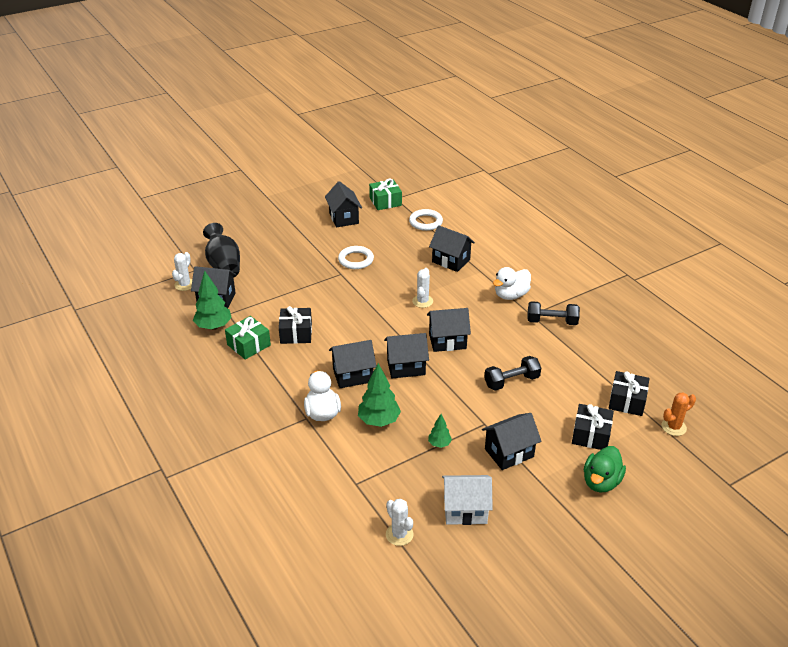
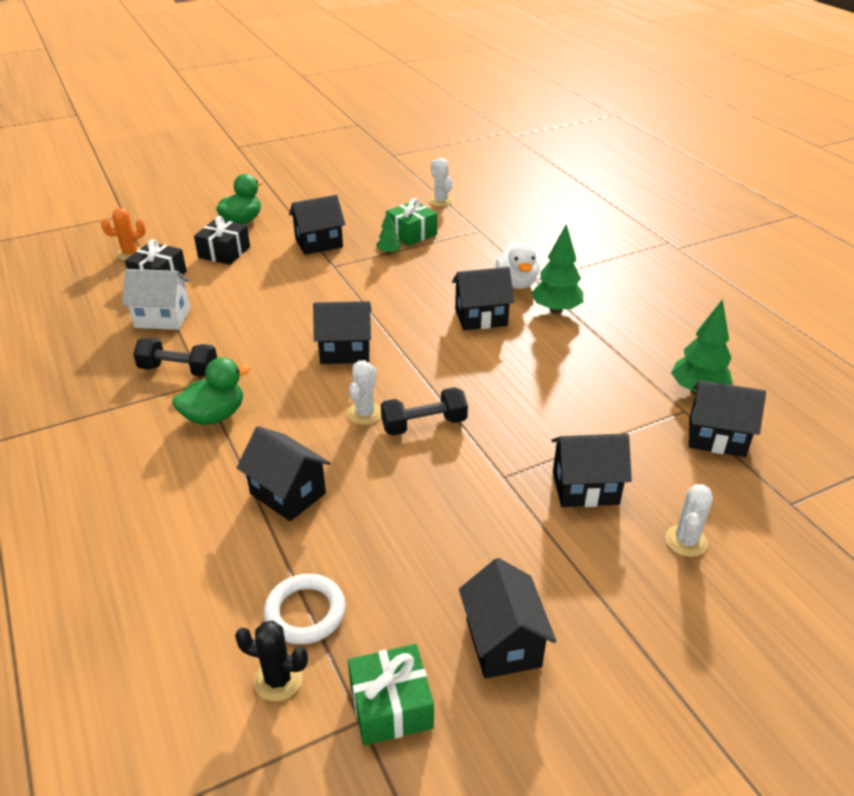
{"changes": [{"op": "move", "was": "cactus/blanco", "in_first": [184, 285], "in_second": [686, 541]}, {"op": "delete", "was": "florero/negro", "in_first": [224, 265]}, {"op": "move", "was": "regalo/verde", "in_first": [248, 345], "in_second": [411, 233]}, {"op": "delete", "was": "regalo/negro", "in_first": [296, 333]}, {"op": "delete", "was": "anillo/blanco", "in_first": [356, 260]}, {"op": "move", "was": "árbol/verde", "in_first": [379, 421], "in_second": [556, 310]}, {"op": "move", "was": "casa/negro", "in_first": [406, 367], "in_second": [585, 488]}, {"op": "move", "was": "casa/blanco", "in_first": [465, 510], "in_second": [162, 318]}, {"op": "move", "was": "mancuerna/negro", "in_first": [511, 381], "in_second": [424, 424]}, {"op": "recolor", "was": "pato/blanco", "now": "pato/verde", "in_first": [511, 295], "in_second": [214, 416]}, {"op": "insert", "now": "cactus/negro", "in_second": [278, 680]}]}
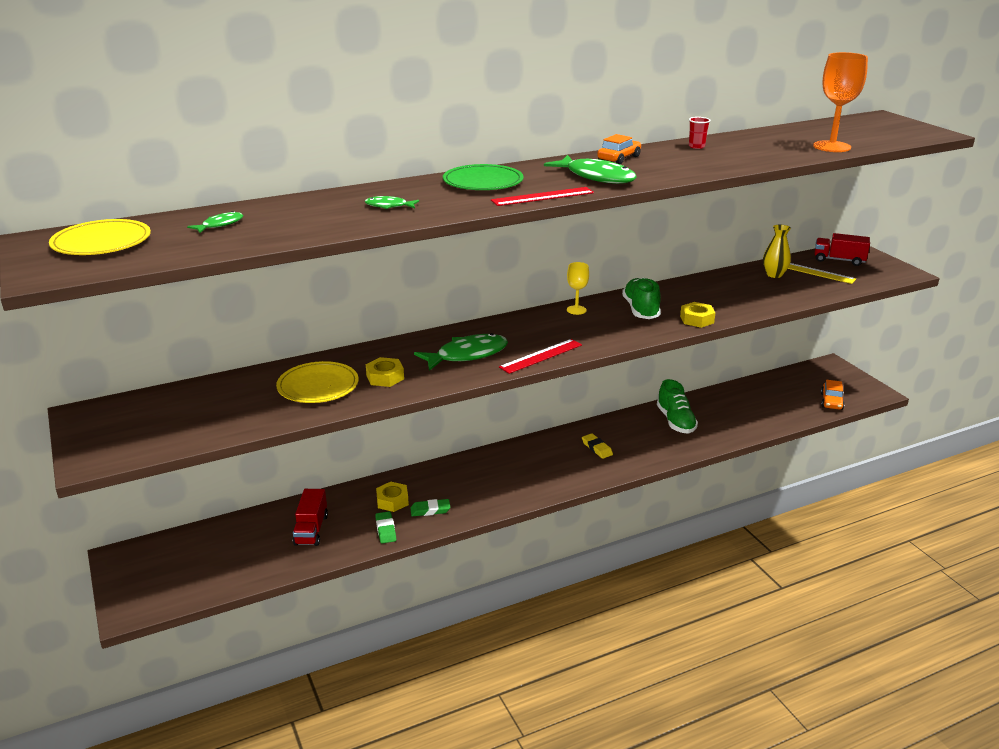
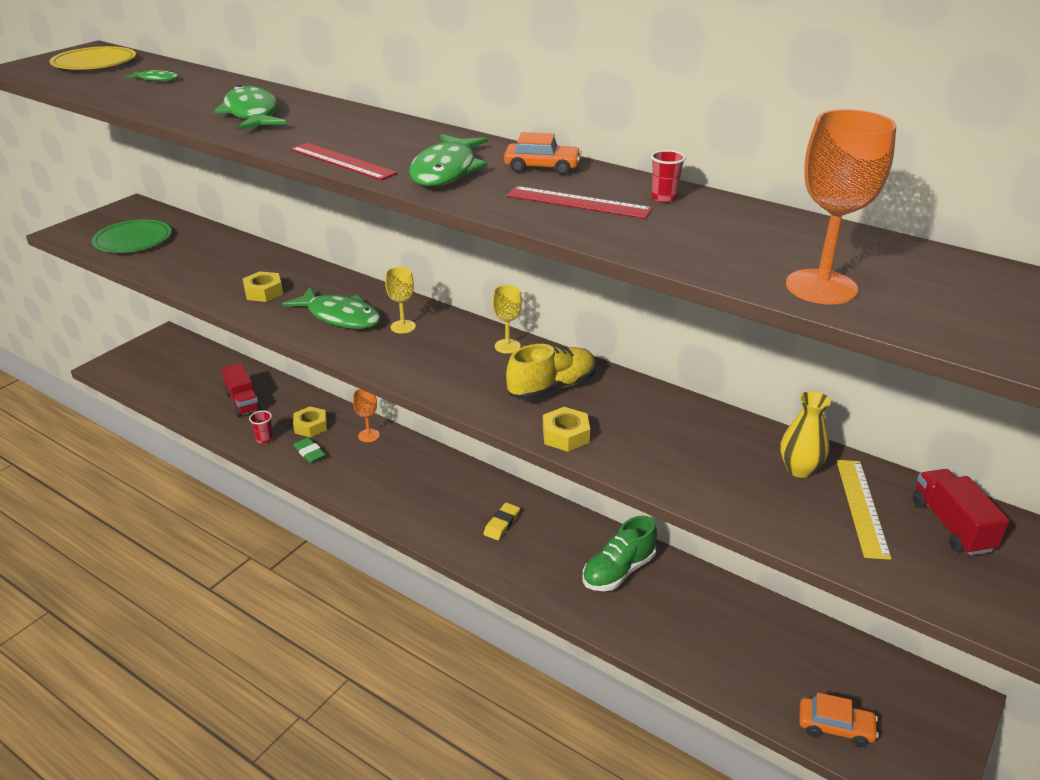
{"changes": [{"op": "delete", "was": "plato/amarillo", "in_first": [318, 386]}, {"op": "rotate", "was": "camión/rojo", "in_first": [311, 530], "in_second": [243, 402], "clockwise": -90}, {"op": "resize", "was": "pez/verde", "in_first": [389, 206], "in_second": [252, 114], "ratio": 2.0}, {"op": "replace", "was": "goma de borrar/verde", "now": "vaso/rojo", "in_first": [385, 530], "in_second": [264, 439]}, {"op": "move", "was": "plato/verde", "in_first": [483, 182], "in_second": [133, 240]}, {"op": "move", "was": "regla/rojo", "in_first": [541, 356], "in_second": [578, 202]}, {"op": "recolor", "was": "zapato/verde", "now": "zapato/amarillo", "in_first": [641, 310], "in_second": [552, 388]}, {"op": "rotate", "was": "coche/naranja", "in_first": [831, 401], "in_second": [835, 727], "clockwise": -150}, {"op": "insert", "now": "copa/naranja", "in_second": [369, 435]}, {"op": "insert", "now": "copa/amarillo", "in_second": [403, 327]}]}
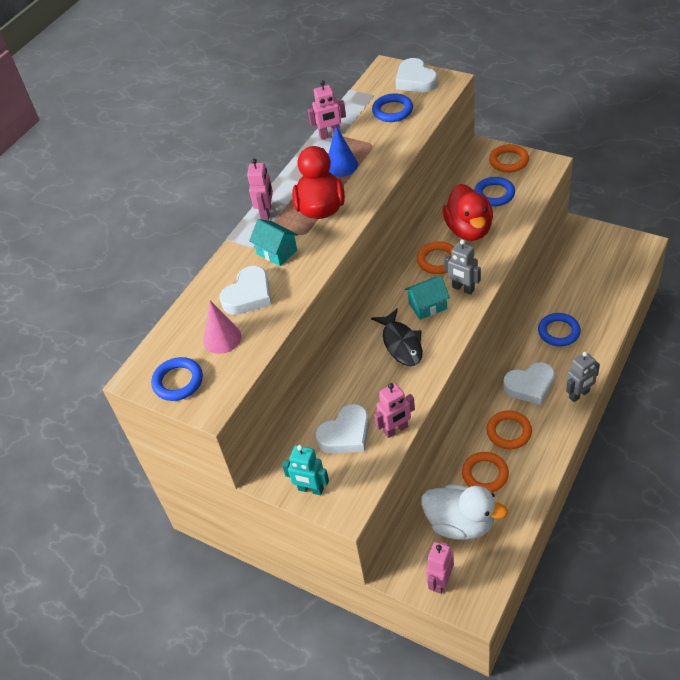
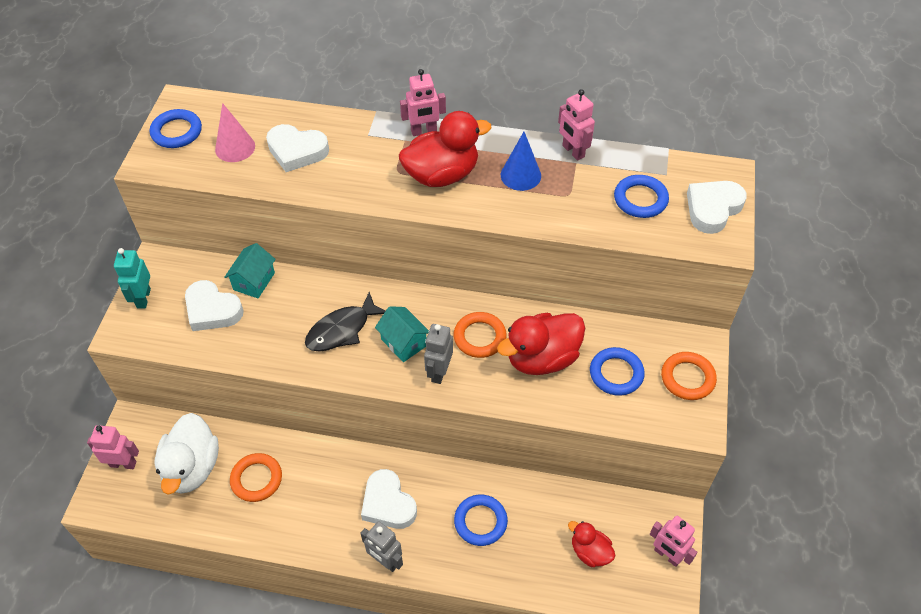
{"changes": [{"op": "move", "was": "casa/turquesa", "in_first": [277, 252], "in_second": [254, 281]}, {"op": "move", "was": "robot/rosa", "in_first": [396, 430], "in_second": [667, 555]}, {"op": "delete", "was": "anillo/naranja", "in_first": [509, 432]}, {"op": "insert", "now": "pato/rojo", "in_second": [590, 552]}]}
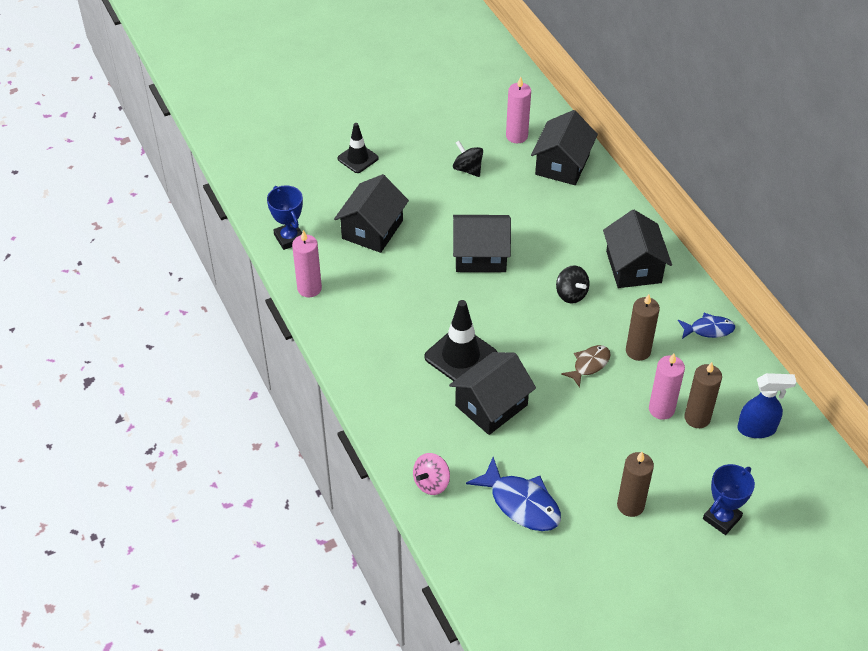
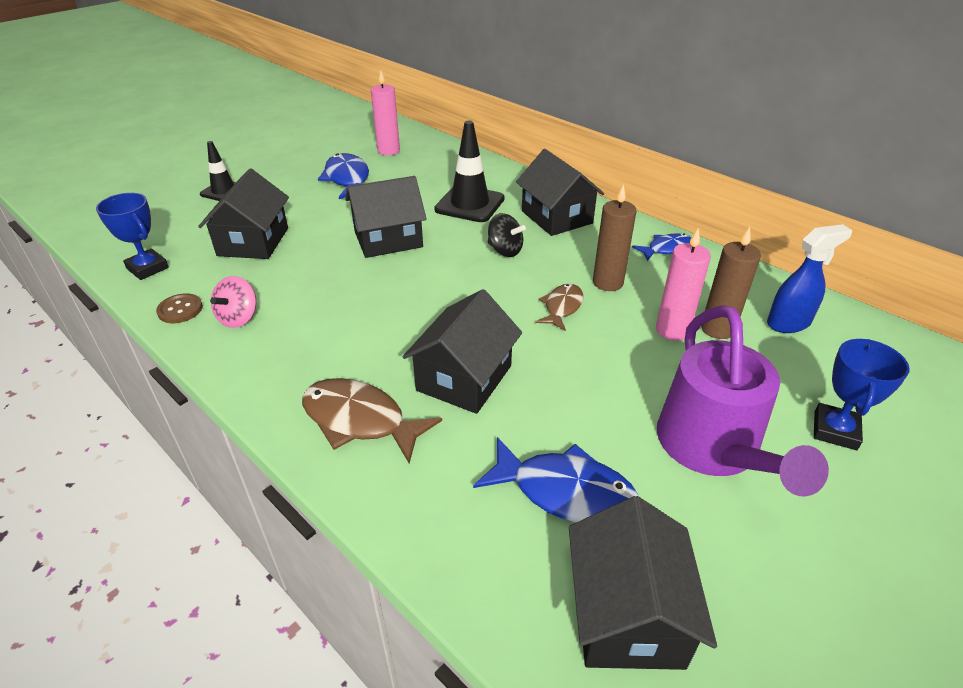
{"changes": [{"op": "replace", "was": "vela/rosa", "now": "botón/marrón", "in_first": [309, 288], "in_second": [180, 310]}, {"op": "move", "was": "peonza/rosa", "in_first": [431, 483], "in_second": [239, 318]}, {"op": "move", "was": "cono de tráfico/negro", "in_first": [461, 356], "in_second": [469, 204]}, {"op": "replace", "was": "peonza/negro", "now": "pez/azul", "in_first": [468, 169], "in_second": [348, 179]}, {"op": "move", "was": "casa/negro", "in_first": [562, 164], "in_second": [627, 614]}, {"op": "replace", "was": "vela/marrón", "now": "regadera/morado", "in_first": [630, 505], "in_second": [713, 449]}, {"op": "insert", "now": "pez/marrón", "in_second": [360, 420]}]}
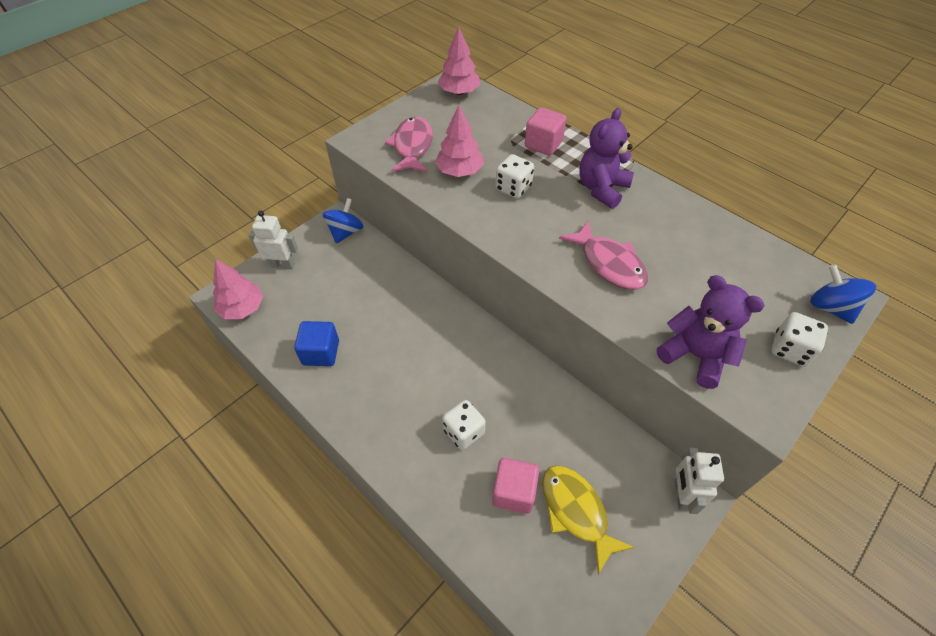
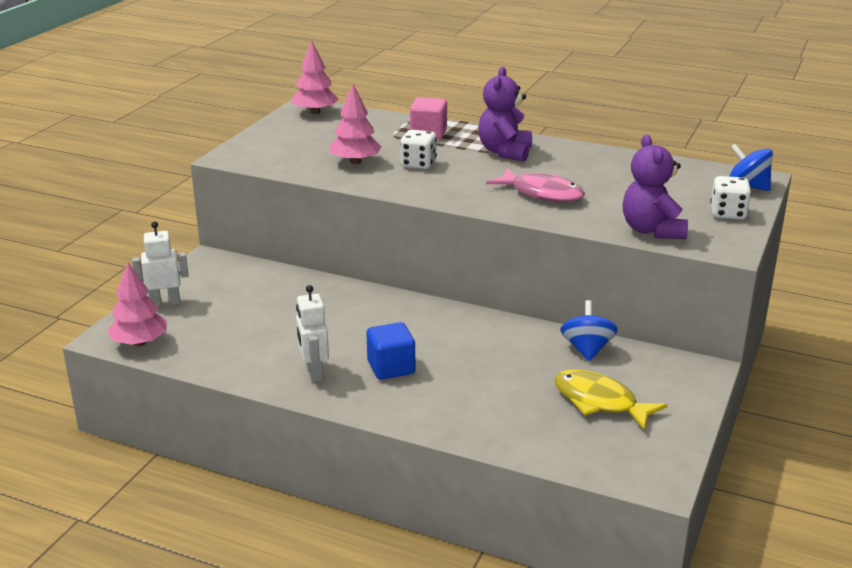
{"changes": [{"op": "move", "was": "cubo/azul", "in_first": [321, 353], "in_second": [391, 367]}, {"op": "move", "was": "peonza/azul", "in_first": [345, 232], "in_second": [587, 349]}, {"op": "delete", "was": "pez/rosa", "in_first": [412, 146]}, {"op": "delete", "was": "dado/blanco", "in_first": [464, 432]}, {"op": "delete", "was": "cubo/rosa", "in_first": [514, 492]}, {"op": "rotate", "was": "osito/morado", "in_first": [695, 356], "in_second": [652, 230], "clockwise": -120}, {"op": "move", "was": "robot/blanco", "in_first": [681, 495], "in_second": [314, 373]}]}
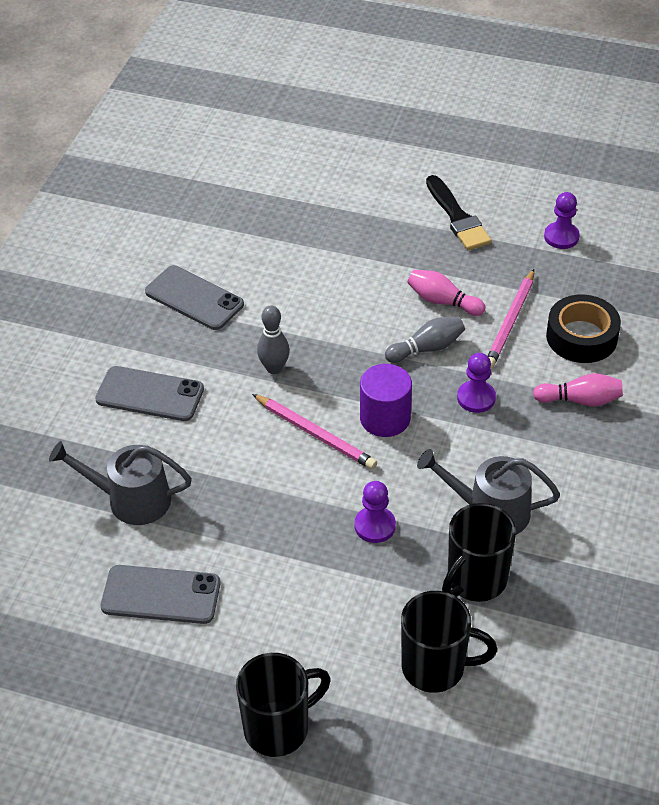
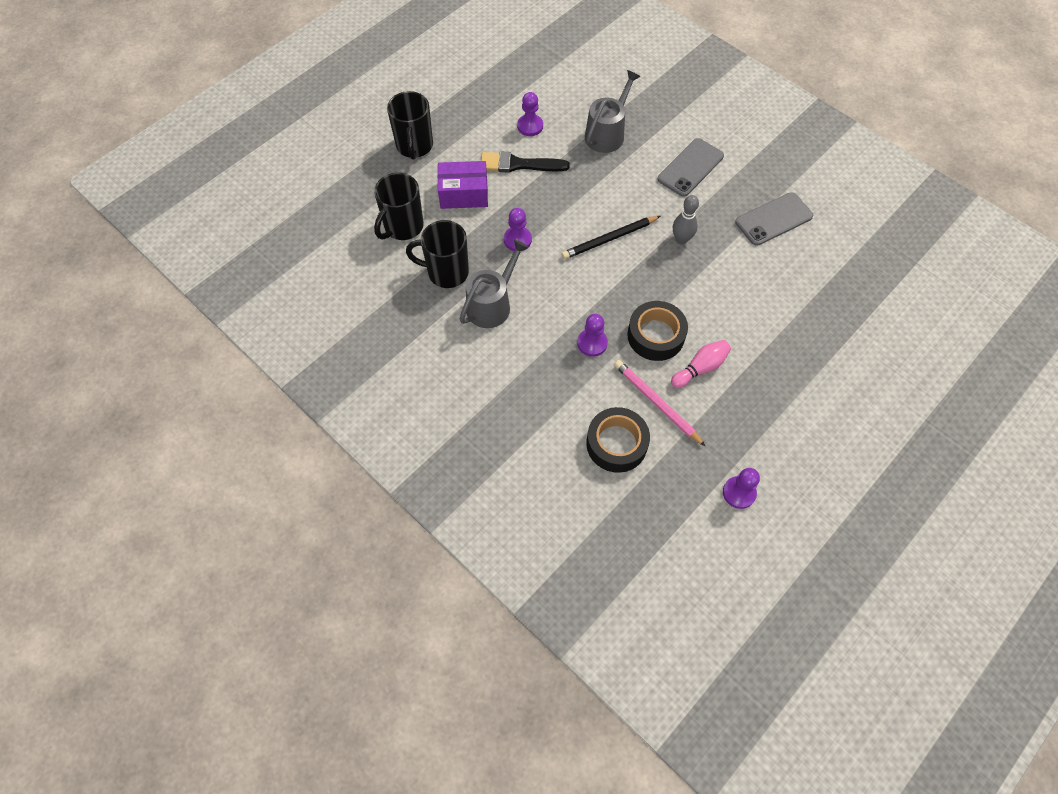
{"changes": [{"op": "replace", "was": "móvil/gris", "now": "peón/morado", "in_first": [161, 595], "in_second": [530, 126]}, {"op": "recolor", "was": "lápiz/rosa", "now": "lápiz/negro", "in_first": [315, 434], "in_second": [609, 239]}, {"op": "delete", "was": "cilindro/morado", "in_first": [385, 418]}, {"op": "replace", "was": "bolo/gris", "now": "cinta adhesiva/negro", "in_first": [427, 348], "in_second": [655, 335]}, {"op": "move", "was": "pincel/negro", "in_first": [457, 217], "in_second": [519, 164]}, {"op": "rotate", "was": "taza/negro", "in_first": [475, 580], "in_second": [446, 272], "clockwise": -60}, {"op": "delete", "was": "bolo/rosa", "in_first": [580, 400]}, {"op": "insert", "now": "caja/morado", "in_second": [464, 193]}]}
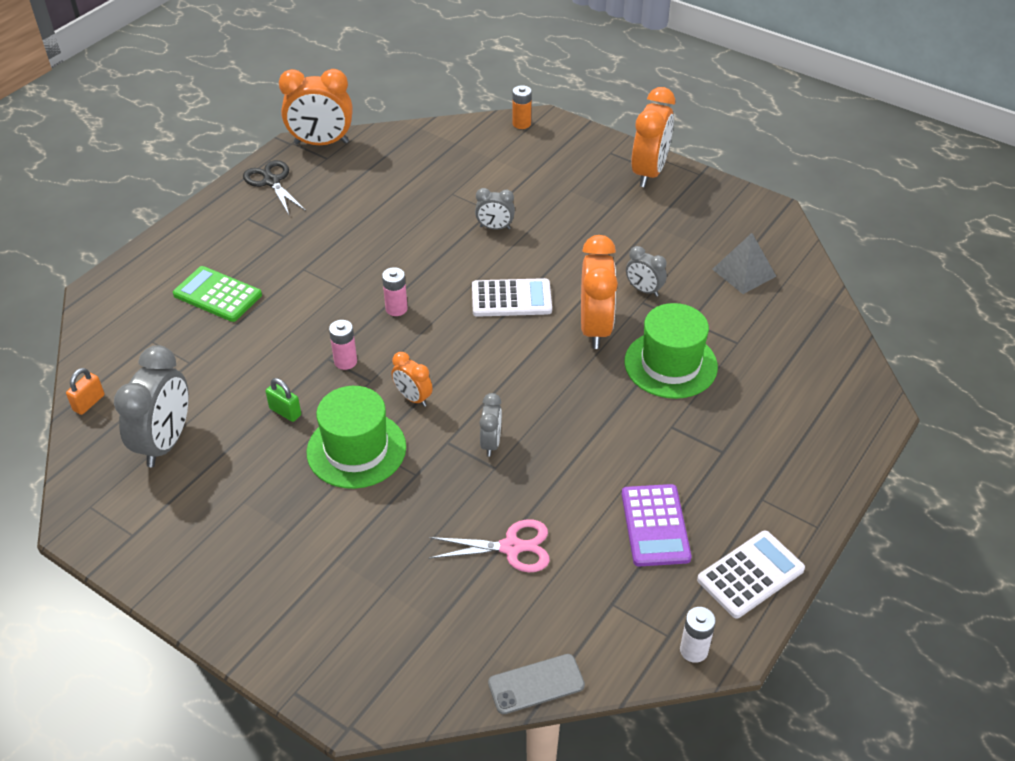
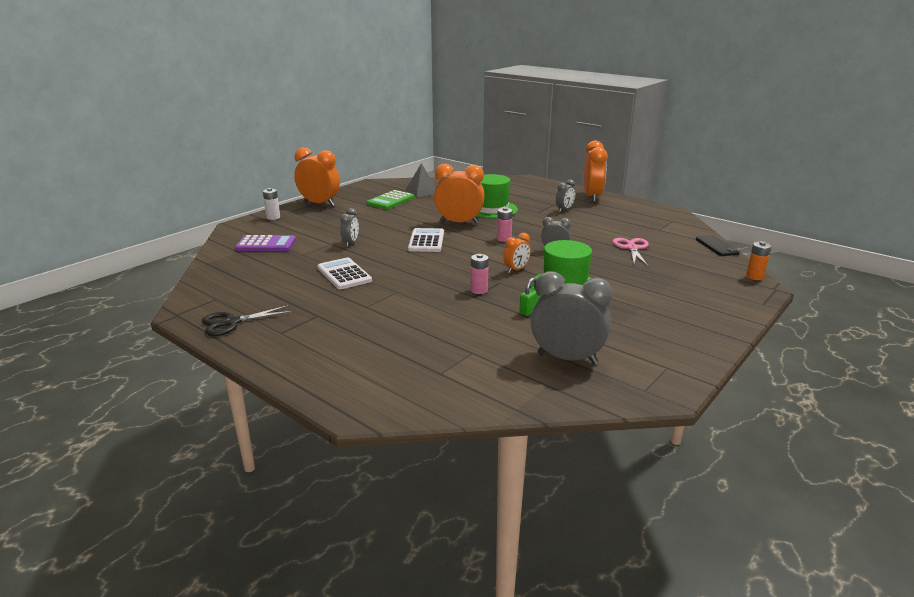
{"changes": [{"op": "delete", "was": "candado/naranja", "in_first": [89, 403]}, {"op": "move", "was": "calculadora/verde", "in_first": [217, 295], "in_second": [390, 200]}, {"op": "move", "was": "despertador/naranja", "in_first": [321, 143], "in_second": [592, 197]}, {"op": "move", "was": "pila/rosa", "in_first": [396, 309], "in_second": [504, 239]}, {"op": "recolor", "was": "móvil/gris", "now": "móvil/negro", "in_first": [536, 684], "in_second": [716, 246]}, {"op": "move", "was": "pila/naranja", "in_first": [521, 124], "in_second": [754, 276]}, {"op": "move", "was": "calculadora/morado", "in_first": [655, 525], "in_second": [266, 244]}, {"op": "move", "was": "despertador/gris", "in_first": [644, 290], "in_second": [564, 210]}, {"op": "move", "was": "pila/blanco", "in_first": [693, 650], "in_second": [273, 217]}, {"op": "move", "was": "calculadora/blanco", "in_first": [750, 575], "in_second": [344, 274]}]}
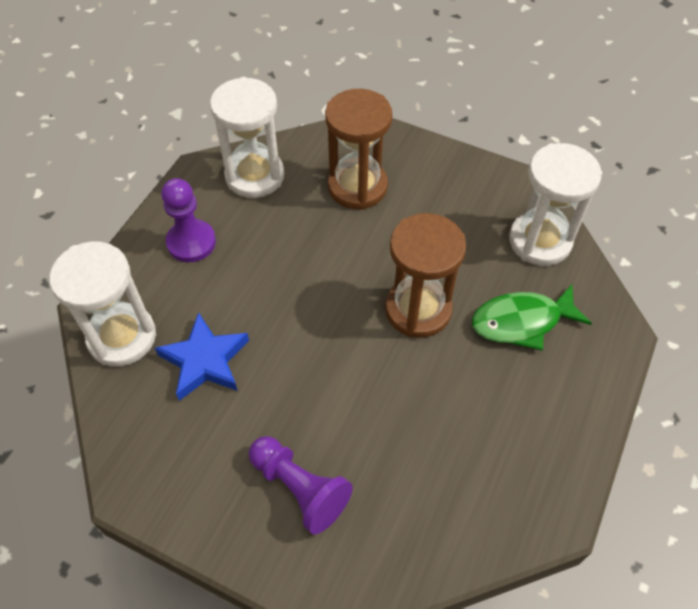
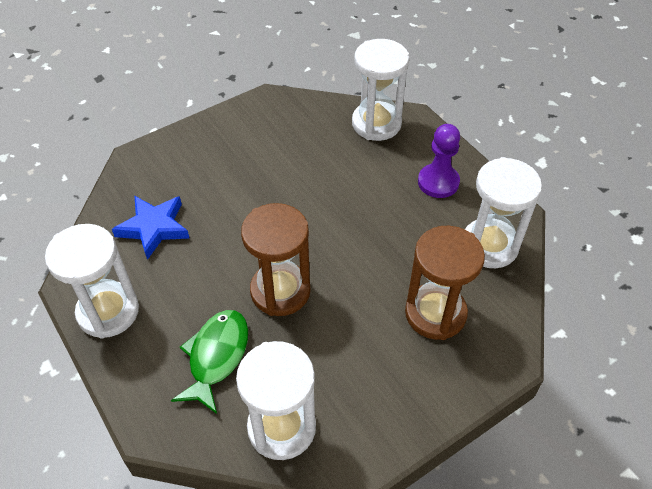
{"changes": [{"op": "move", "was": "estrella/azul", "in_first": [204, 360], "in_second": [154, 228]}, {"op": "delete", "was": "peón/morado", "in_first": [299, 488]}, {"op": "insert", "now": "reloj de arena/blanco", "in_second": [108, 311]}]}
